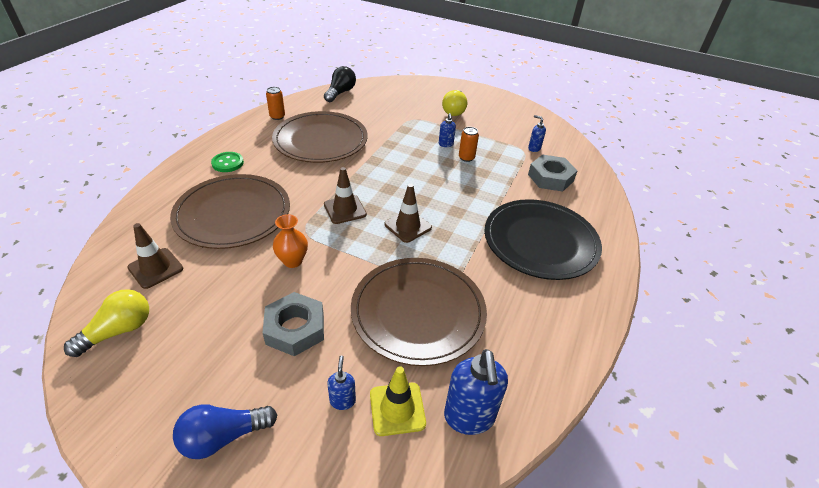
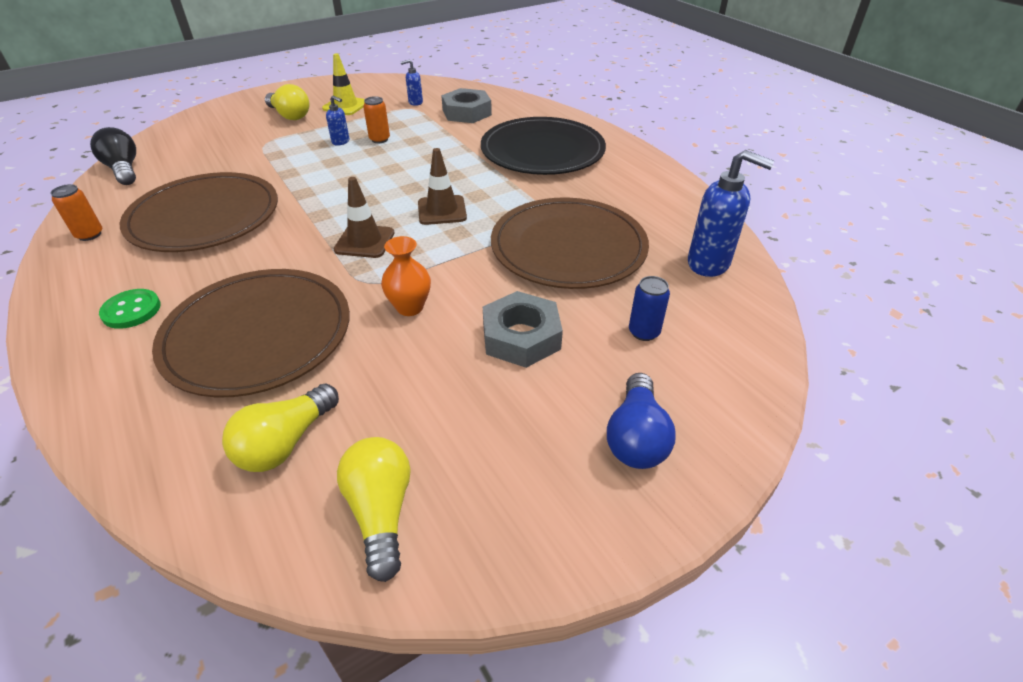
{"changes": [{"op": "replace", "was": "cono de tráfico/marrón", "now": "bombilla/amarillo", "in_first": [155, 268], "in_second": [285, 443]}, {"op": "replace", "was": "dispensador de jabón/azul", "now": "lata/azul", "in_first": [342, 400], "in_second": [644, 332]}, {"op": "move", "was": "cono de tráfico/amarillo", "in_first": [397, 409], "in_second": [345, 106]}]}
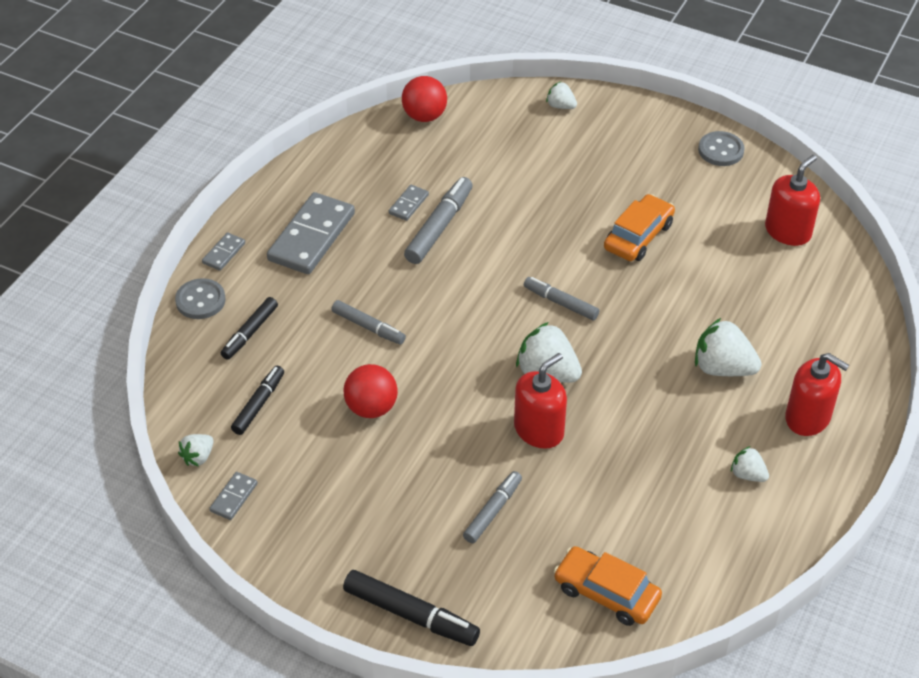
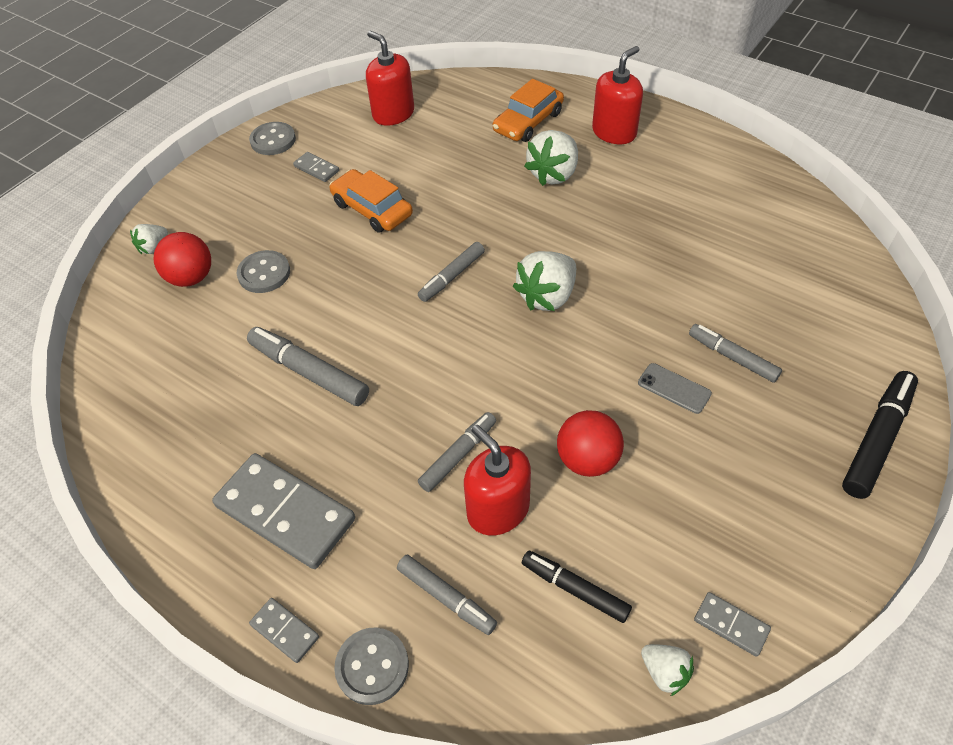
{"changes": [{"op": "recolor", "was": "rotulador/negro", "now": "rotulador/gris", "in_first": [250, 333], "in_second": [446, 598]}, {"op": "move", "was": "ficha de dominó/gris", "in_first": [408, 204], "in_second": [316, 169]}, {"op": "move", "was": "pelota/rojo", "in_first": [424, 116], "in_second": [191, 278]}, {"op": "move", "was": "dispensador de jabón/rojo", "in_first": [539, 430], "in_second": [498, 509]}, {"op": "move", "was": "coche/naranja", "in_first": [606, 593], "in_second": [528, 122]}, {"op": "delete", "was": "fresa/blanco", "in_first": [747, 474]}, {"op": "insert", "now": "botón/gris", "in_second": [264, 273]}, {"op": "insert", "now": "móvil/gris", "in_second": [674, 388]}]}
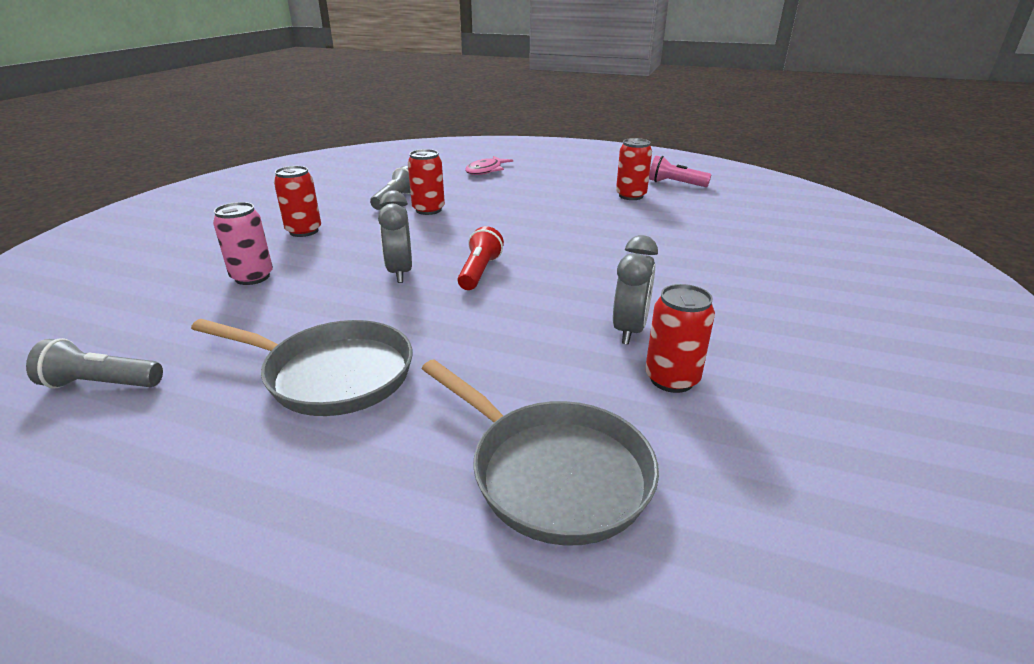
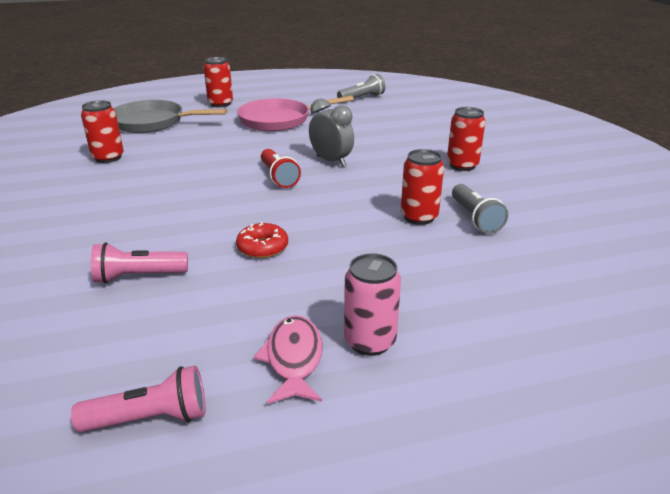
{"changes": [{"op": "recolor", "was": "sartén/gris", "now": "sartén/rosa", "in_first": [331, 374], "in_second": [279, 120]}, {"op": "move", "was": "lata/rosa", "in_first": [252, 277], "in_second": [370, 341]}, {"op": "move", "was": "pez/rosa", "in_first": [486, 171], "in_second": [293, 359]}, {"op": "delete", "was": "despertador/gris", "in_first": [629, 330]}, {"op": "move", "was": "lata/rojo", "in_first": [630, 196], "in_second": [220, 104]}, {"op": "insert", "now": "lámpara de mano/rosa", "in_second": [138, 276]}, {"op": "insert", "now": "rosquilla/rojo", "in_second": [262, 247]}]}
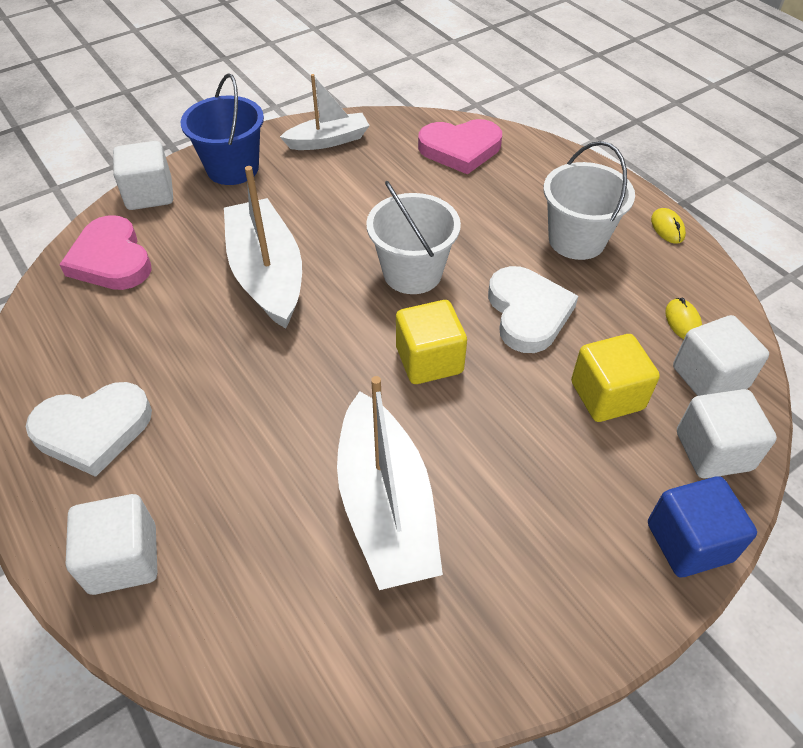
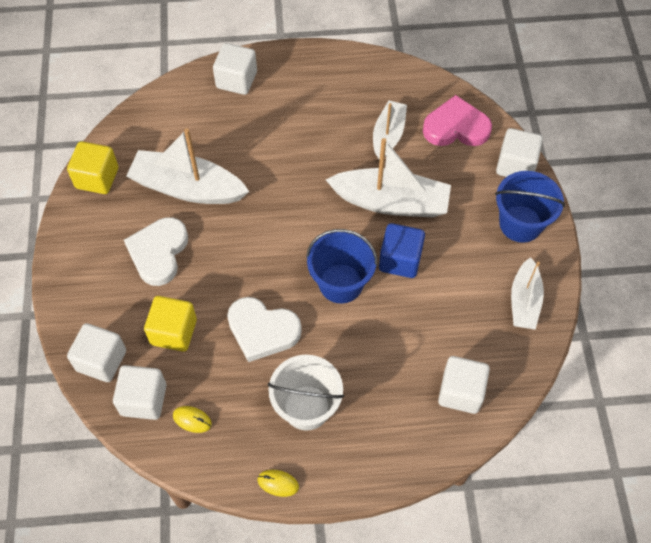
{"changes": [{"op": "move", "was": "corazón/blanco", "in_first": [93, 430], "in_second": [158, 252]}, {"op": "recolor", "was": "balde/blanco", "now": "balde/azul", "in_first": [412, 273], "in_second": [341, 283]}, {"op": "move", "was": "cubo/amarillo", "in_first": [429, 360], "in_second": [97, 178]}, {"op": "replace", "was": "corazón/rosa", "now": "cubo/blanco", "in_first": [460, 149], "in_second": [460, 392]}, {"op": "move", "was": "cubo/azul", "in_first": [689, 542], "in_second": [400, 260]}, {"op": "insert", "now": "barco/blanco", "in_second": [388, 135]}]}
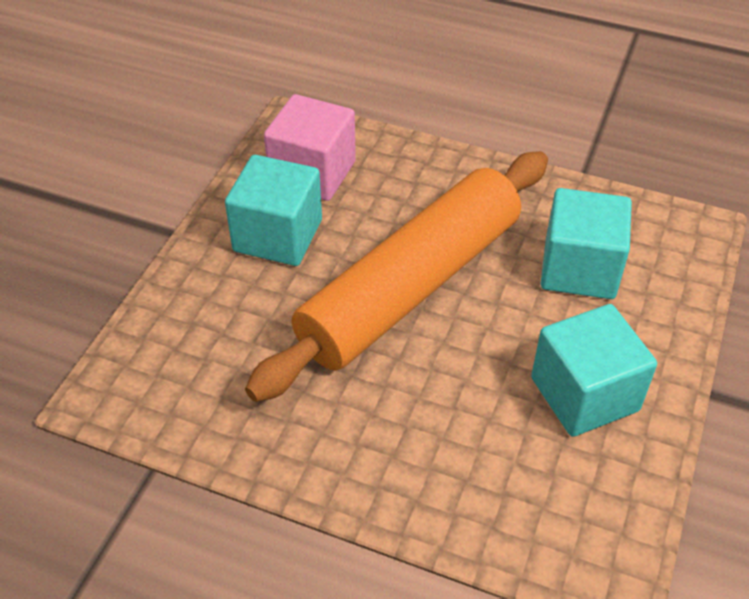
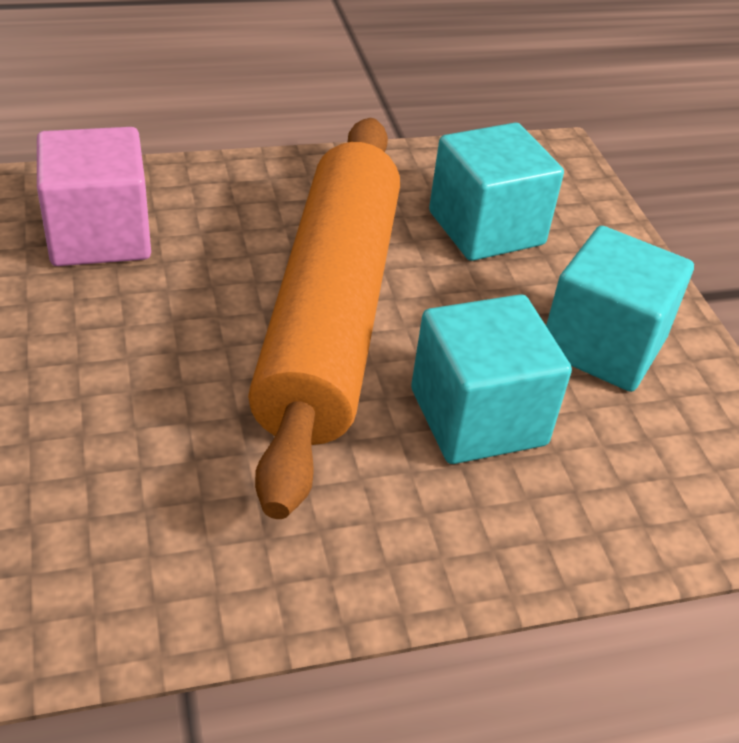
{"changes": [{"op": "move", "was": "cubo/turquesa", "in_first": [278, 235], "in_second": [478, 417]}]}
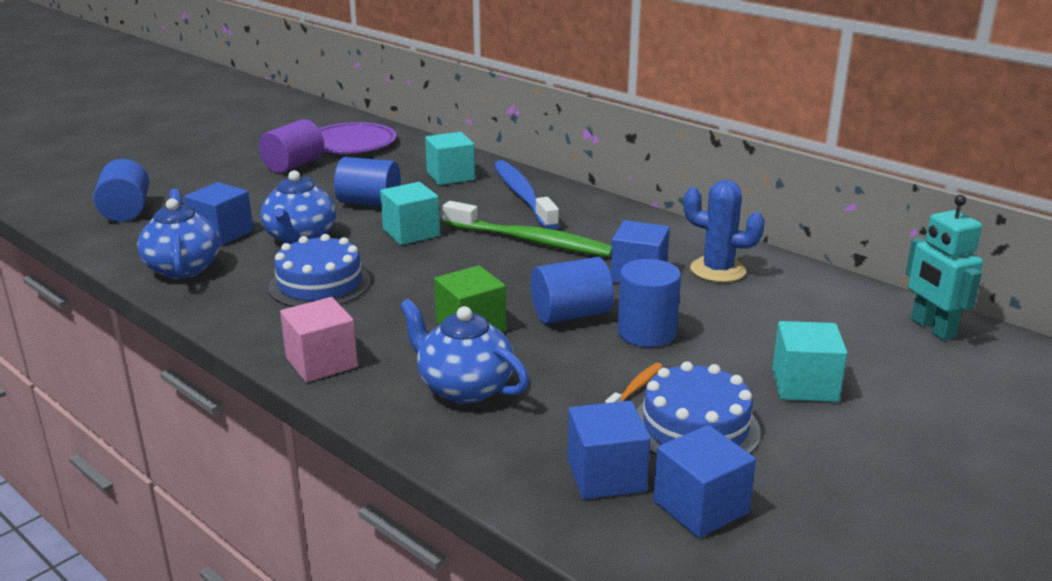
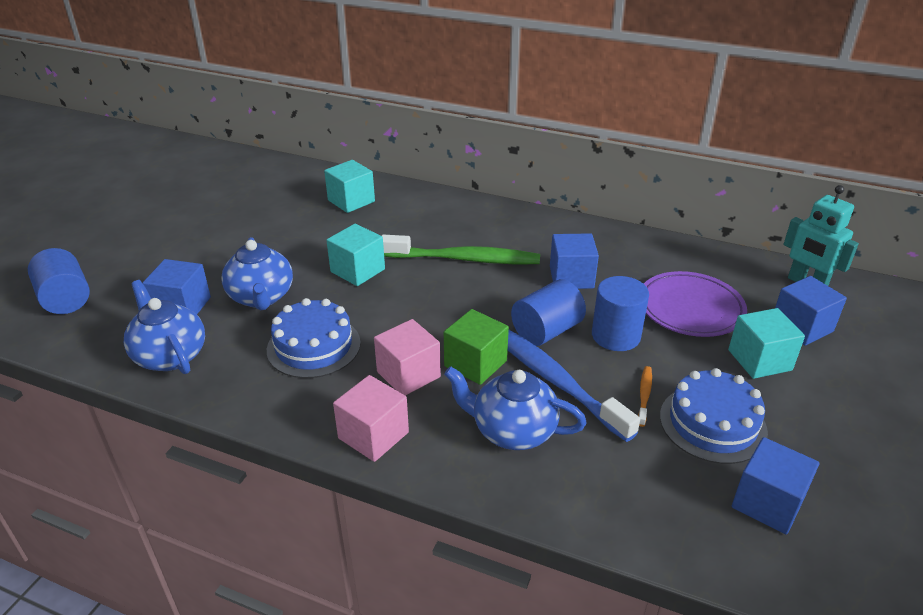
{"changes": [{"op": "delete", "was": "cilindro/morado", "in_first": [294, 165]}, {"op": "move", "was": "plato/morado", "in_first": [352, 143], "in_second": [690, 308]}, {"op": "delete", "was": "cilindro/azul", "in_first": [369, 203]}, {"op": "move", "was": "cepillo de dientes/azul", "in_first": [523, 196], "in_second": [554, 380]}, {"op": "move", "was": "cubo/azul", "in_first": [606, 475], "in_second": [801, 327]}, {"op": "delete", "was": "cactus/azul", "in_first": [718, 270]}, {"op": "insert", "now": "cubo/rosa", "in_second": [408, 374]}]}
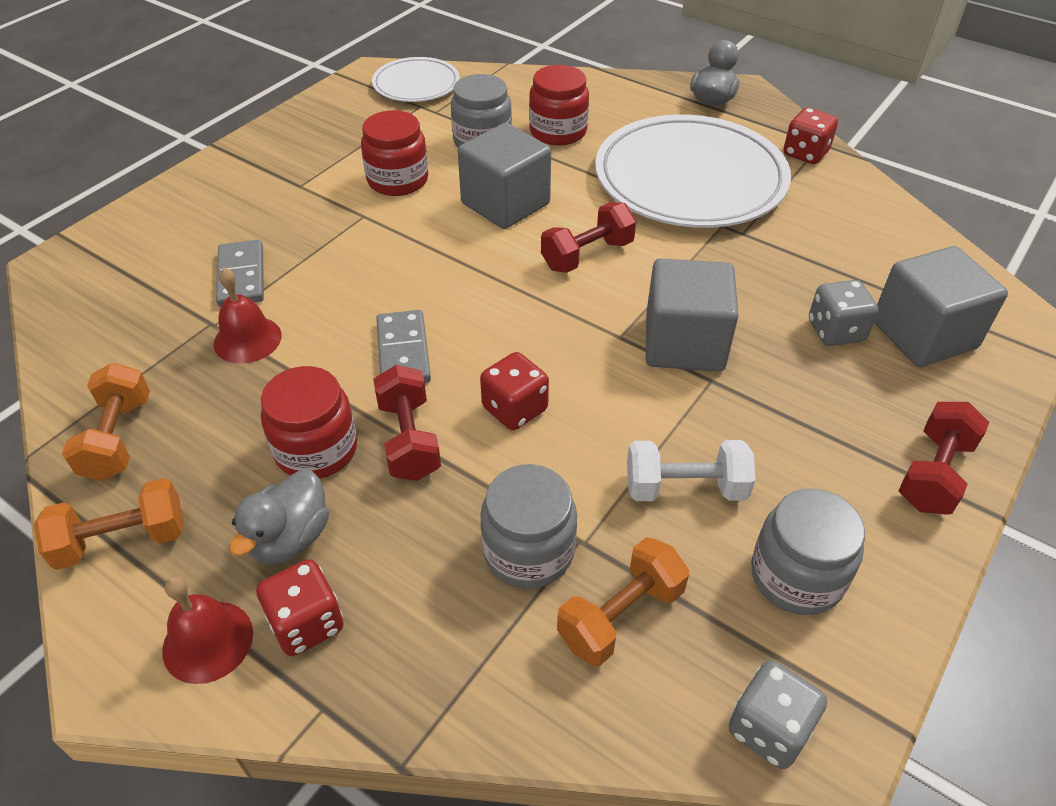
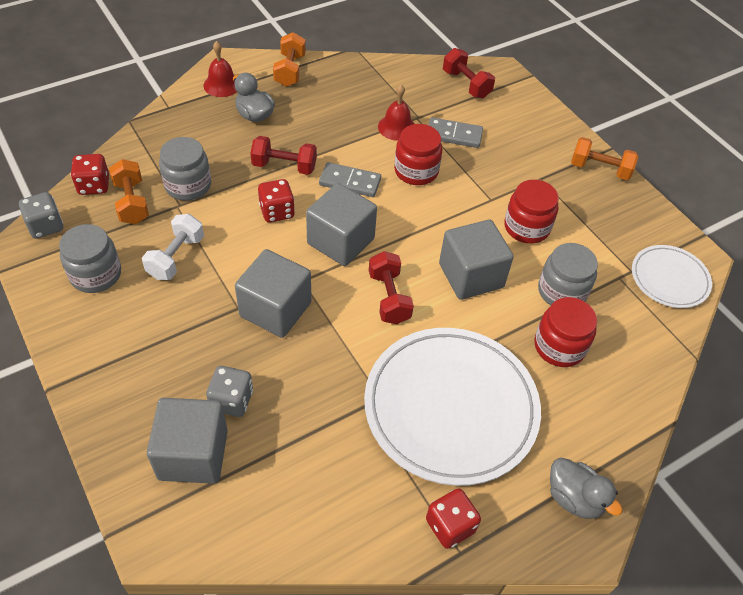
{"changes": [{"op": "move", "was": "mancuerna/naranja", "in_first": [118, 438], "in_second": [600, 169]}, {"op": "move", "was": "dado/rojo", "in_first": [307, 623], "in_second": [94, 185]}, {"op": "move", "was": "tarro/rojo", "in_first": [316, 449], "in_second": [416, 171]}, {"op": "move", "was": "mancuerna/rojo", "in_first": [934, 474], "in_second": [466, 84]}, {"op": "insert", "now": "cubo/gris", "in_second": [340, 241]}]}
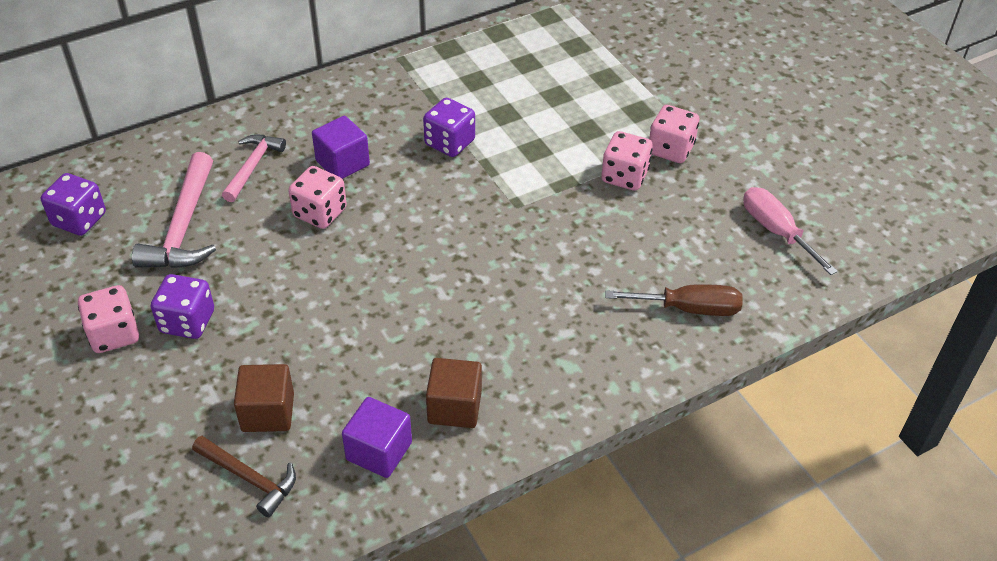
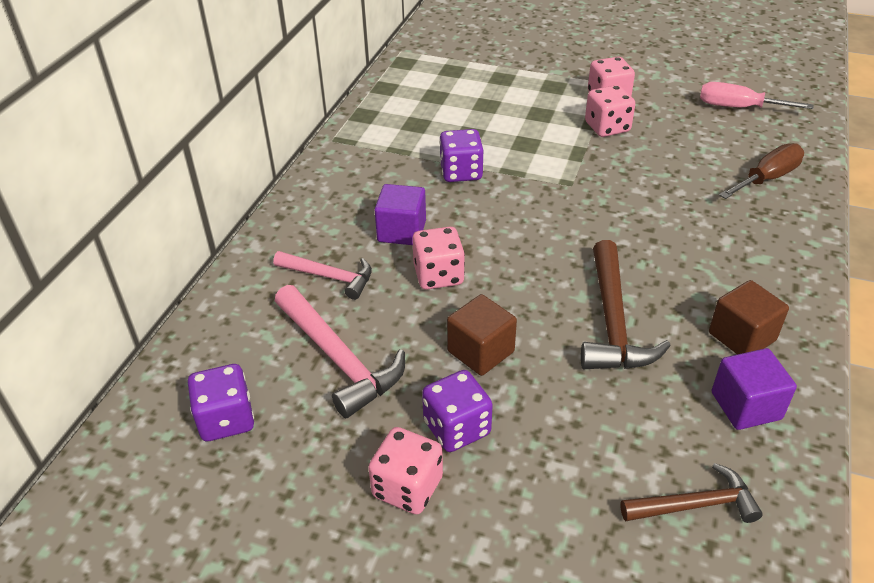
{"changes": [{"op": "rotate", "was": "martillo/rosa", "in_first": [253, 166], "in_second": [330, 277], "clockwise": 135}, {"op": "move", "was": "cubo/marrón", "in_first": [268, 412], "in_second": [480, 351]}, {"op": "insert", "now": "martillo/marrón", "in_second": [613, 322]}]}
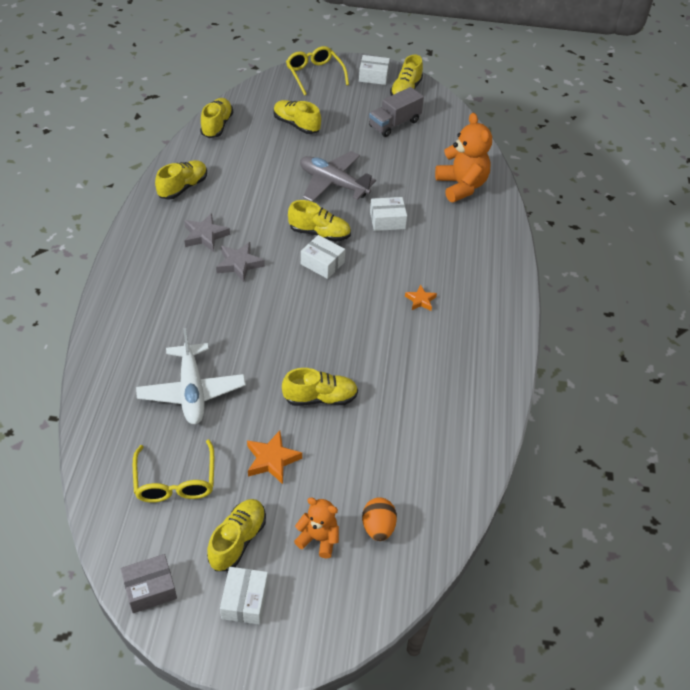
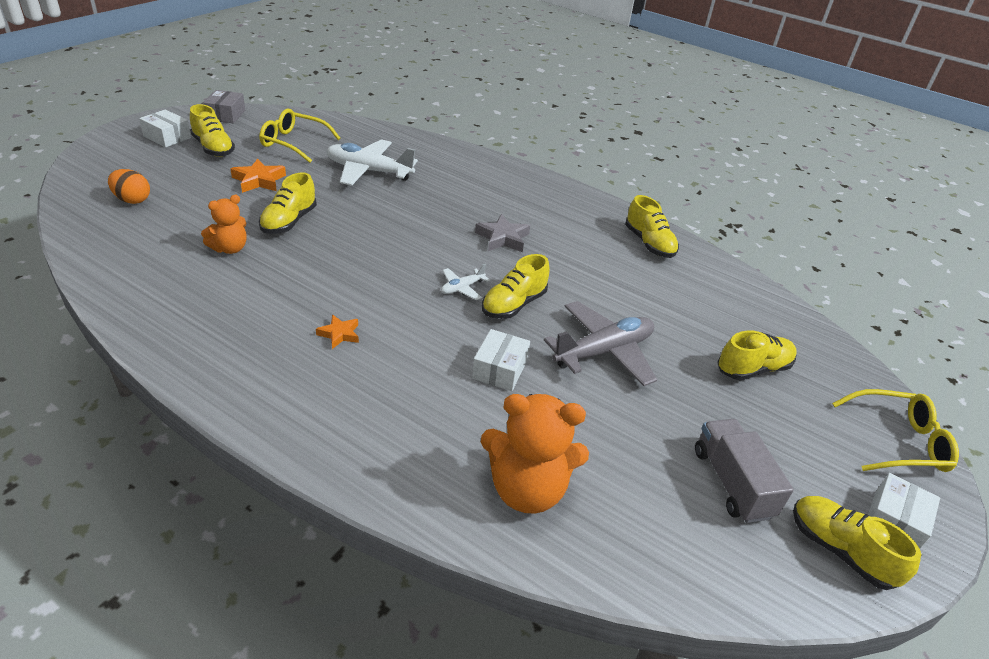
{"changes": [{"op": "delete", "was": "estrella/gris", "in_first": [205, 235]}, {"op": "delete", "was": "zapato/amarillo", "in_first": [217, 125]}, {"op": "move", "was": "osito/naranja", "in_first": [318, 539], "in_second": [229, 248]}, {"op": "replace", "was": "caja/blanco", "now": "avión/blanco", "in_first": [322, 263], "in_second": [462, 288]}]}
